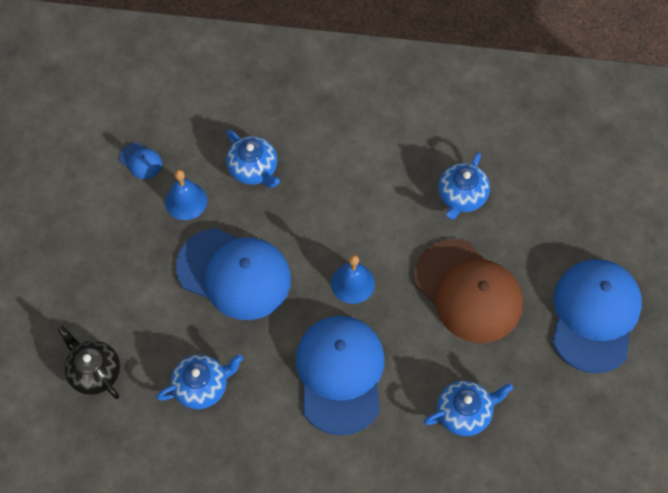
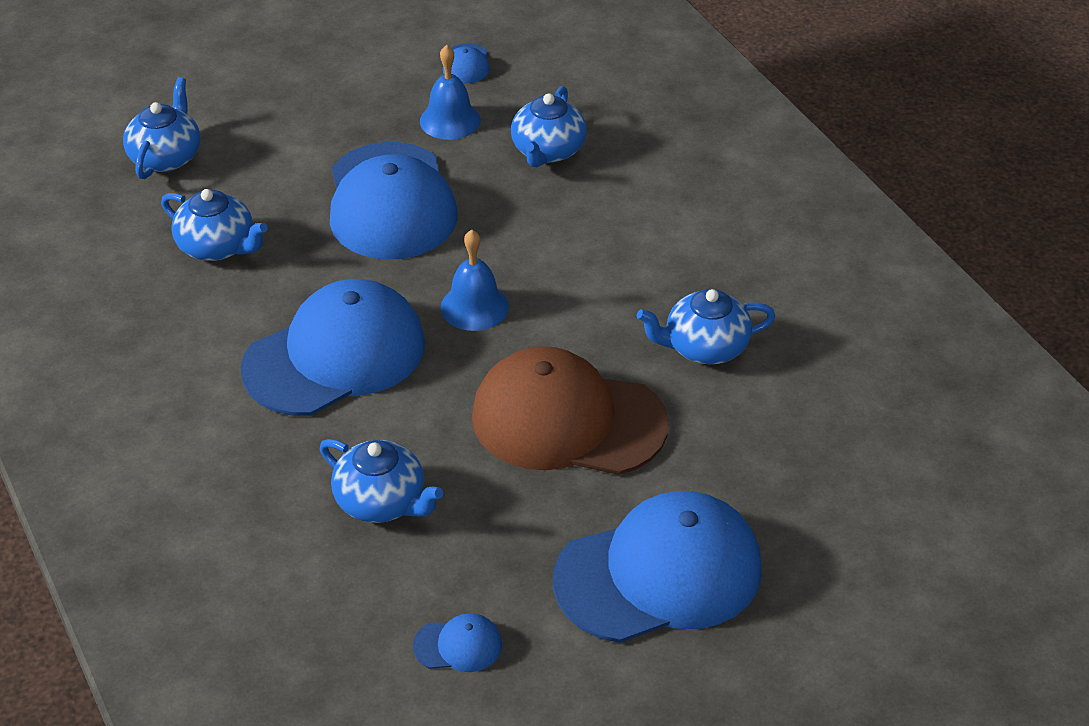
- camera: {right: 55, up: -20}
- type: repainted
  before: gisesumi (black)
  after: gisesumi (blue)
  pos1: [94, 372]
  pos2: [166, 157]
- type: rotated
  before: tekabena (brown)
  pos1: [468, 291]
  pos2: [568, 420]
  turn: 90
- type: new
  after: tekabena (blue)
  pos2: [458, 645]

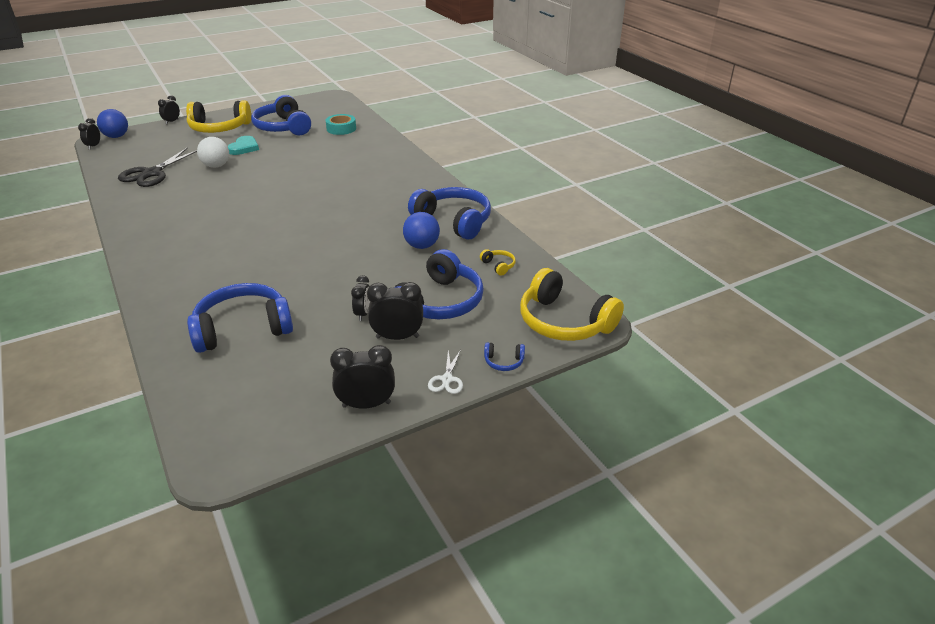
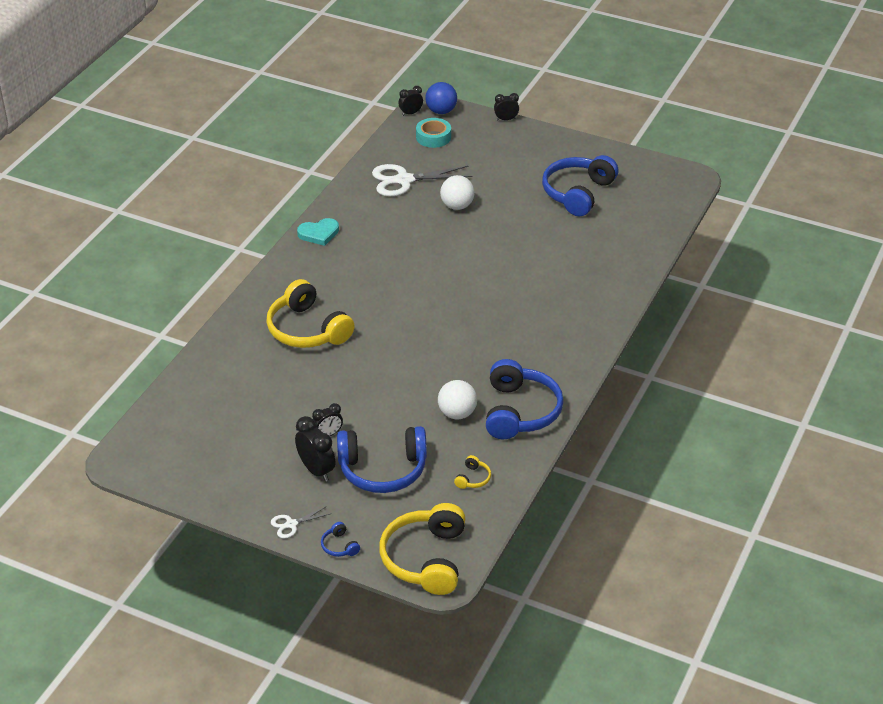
- camera: {right: 55, up: 5}
- type: repainted
  before: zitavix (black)
  after: zitavix (white)
  pos1: [152, 173]
  pos2: [404, 180]
- type: shifted
  before: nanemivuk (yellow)
  pos1: [219, 128]
  pos2: [307, 330]
- type: gone
  before: nanemivuk (blue)
  pos1: [243, 328]
- type: shifted
  before: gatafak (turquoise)
  pos1: [244, 148]
  pos2: [319, 233]
- type: shifted
  before: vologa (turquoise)
  pos1: [341, 129]
  pos2: [433, 137]
- type: gone
  before: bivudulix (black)
  pos1: [366, 404]
- type: repainted
  before: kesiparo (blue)
  after: kesiparo (white)
  pos1: [422, 246]
  pos2: [457, 413]

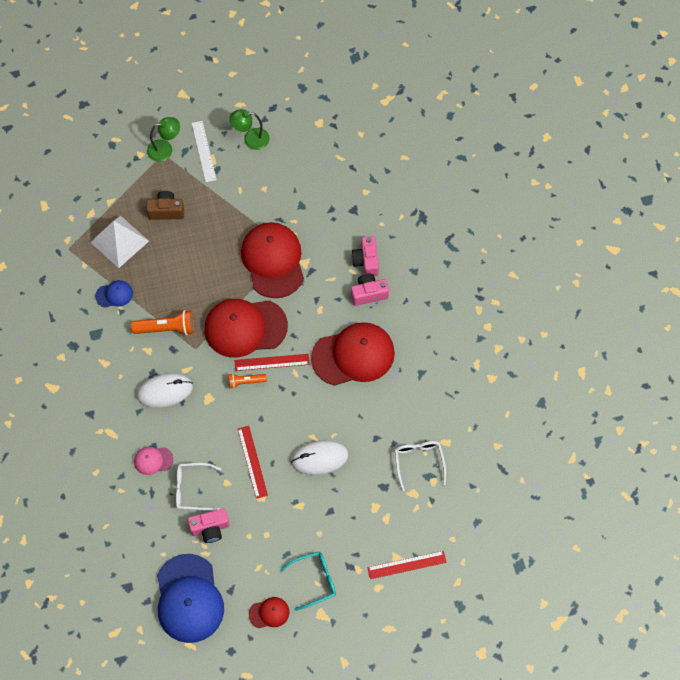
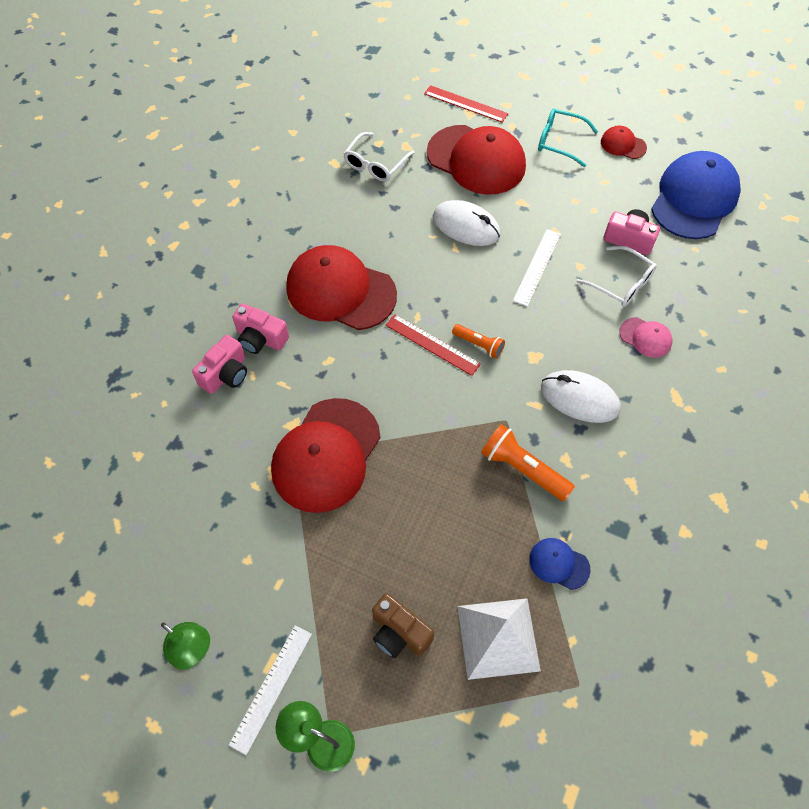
- camera: {right: -140, up: -5}
- type: shifted
  before: tekabena (red)
  pos1: [245, 327]
  pos2: [476, 160]
- type: repainted
  before: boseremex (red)
  after: boseremex (white)
  pos1: [252, 461]
  pos2: [537, 267]

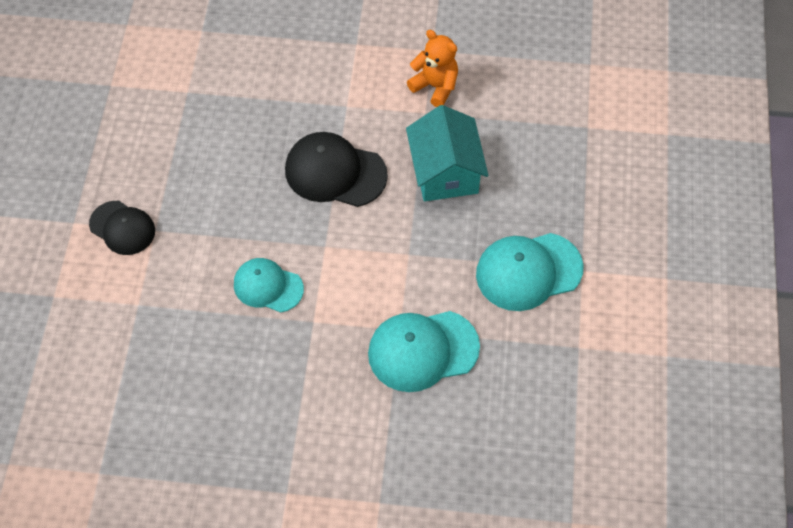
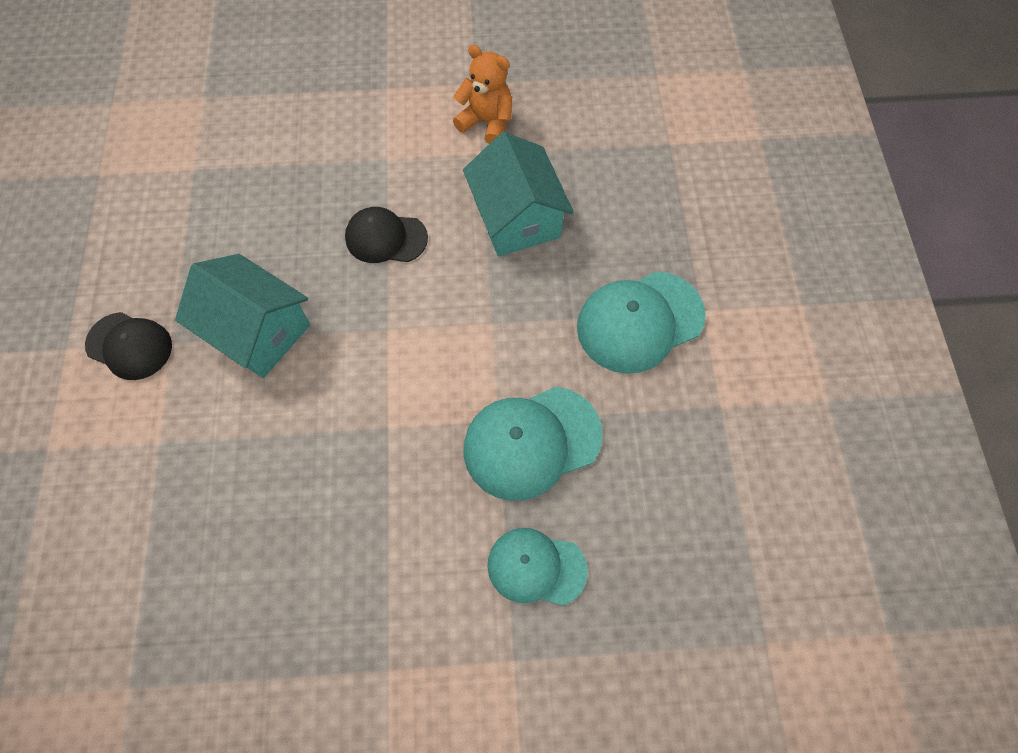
- camera: {right: -10, up: 5}
- type: shifted
  before: tekabena (turquoise)
  pos1: [268, 286]
  pos2: [536, 567]
- type: scaled
  before: tekabena (black)
  pos1: [335, 172]
  pos2: [386, 238]
  scale: 0.66
- type: new
  after: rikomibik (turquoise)
  pos2: [257, 331]

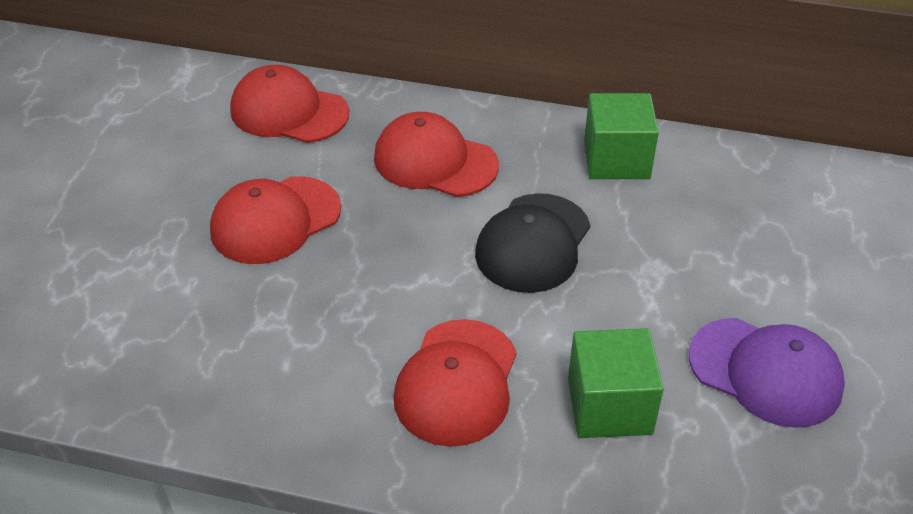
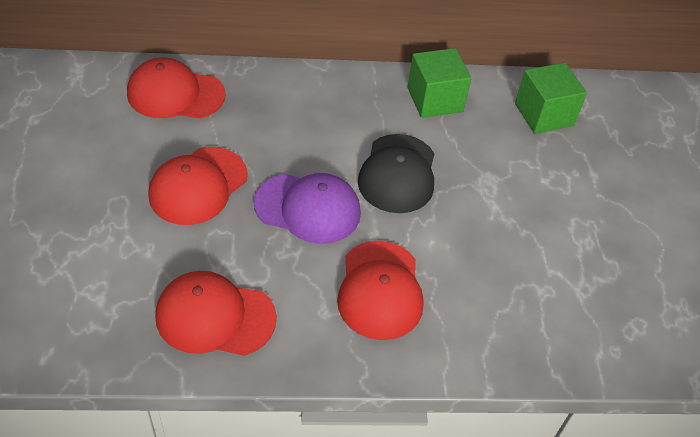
- camera: {right: -20, up: 5}
- type: shifted
  before: tekabena (red)
  pos1: [435, 161]
  pos2: [215, 317]
- type: shifted
  before: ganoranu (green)
  pos1: [609, 406]
  pos2: [544, 114]
- type: shifted
  before: tekabena (purple)
  pos1: [765, 372]
  pos2: [308, 208]

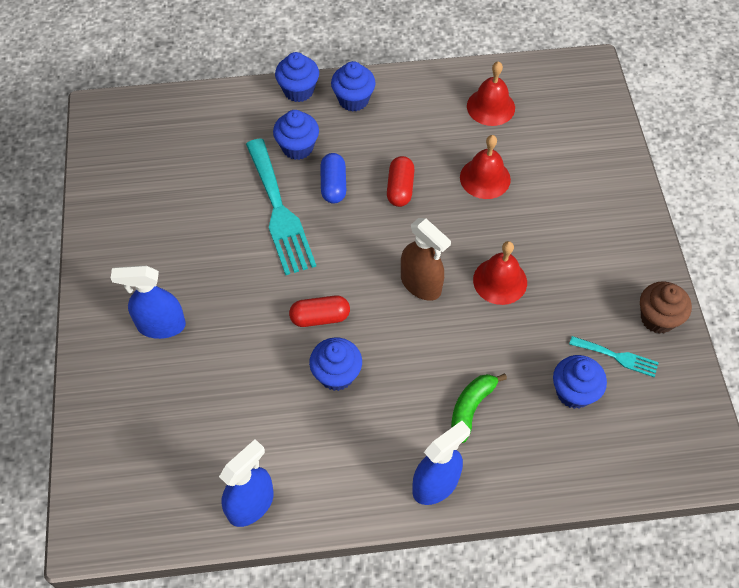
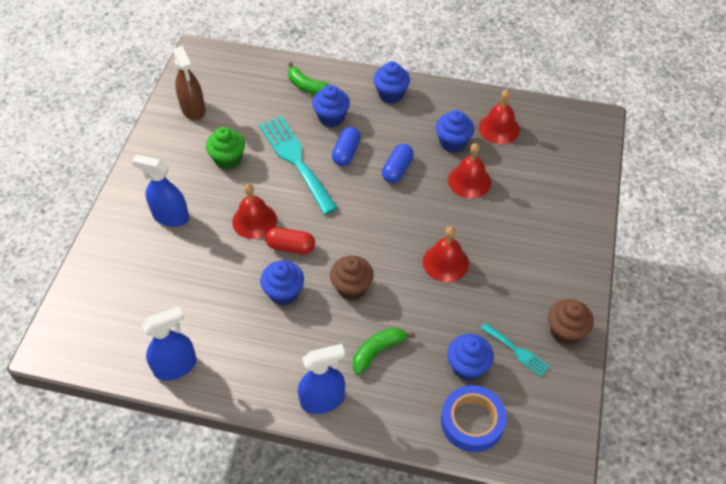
- camera: {right: 20, up: -5}
- type: rotated
  before: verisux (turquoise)
  pos1: [279, 211]
  pos2: [296, 160]
  turn: 150
- type: shifted
  before: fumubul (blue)
  pos1: [298, 91]
  pos2: [453, 143]
- type: repainted
  before: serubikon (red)
  after: serubikon (blue)
  pos1: [400, 188]
  pos2: [397, 170]
- type: shifted
  before: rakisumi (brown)
  pos1: [421, 284]
  pos2: [193, 109]
- type: new
  after: fumubul (green)
  pos2: [228, 159]
- type: new
  after: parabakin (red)
  pos2: [254, 220]
- type: new
  after: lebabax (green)
  pos2: [307, 86]
- type: new
  after: fumubul (brown)
  pos2: [352, 288]
- type: new
  after: vologa (blue)
  pos2: [472, 421]

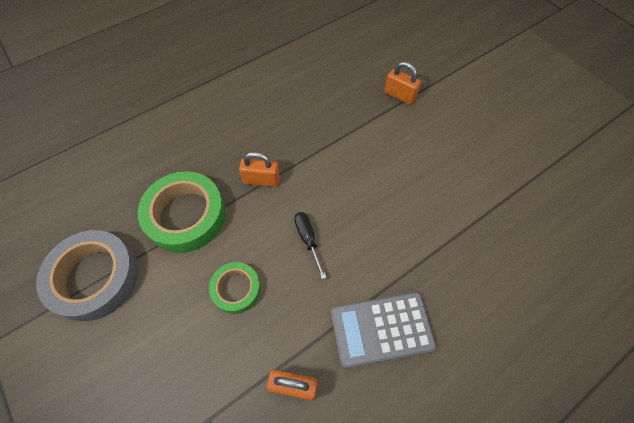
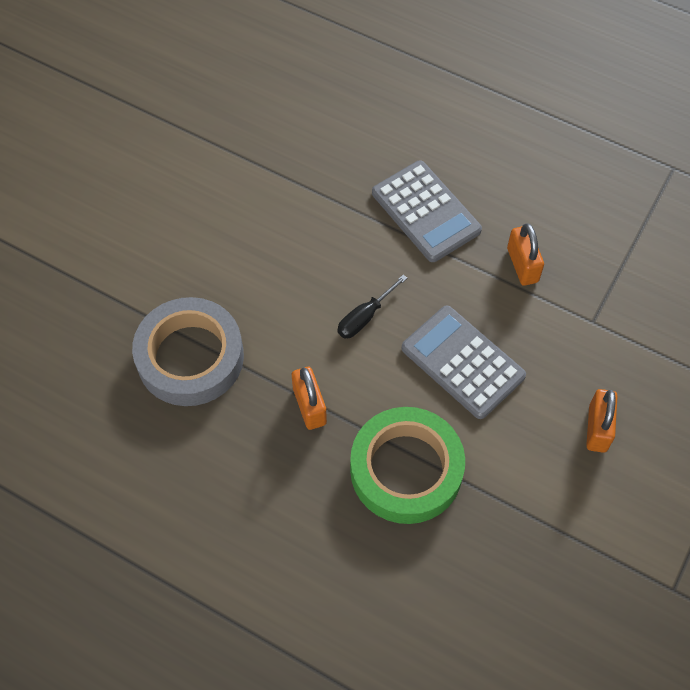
- camera: {right: -115, up: 0}
- type: shifted
  before: vologa (grey)
  pos1: [95, 278]
  pos2: [190, 357]
- type: swapped
  before: vologa (green)
  after: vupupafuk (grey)
  pos1: [236, 289]
  pos2: [462, 362]
- type: shifted
  before: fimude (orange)
  pos1: [399, 95]
  pos2: [597, 428]

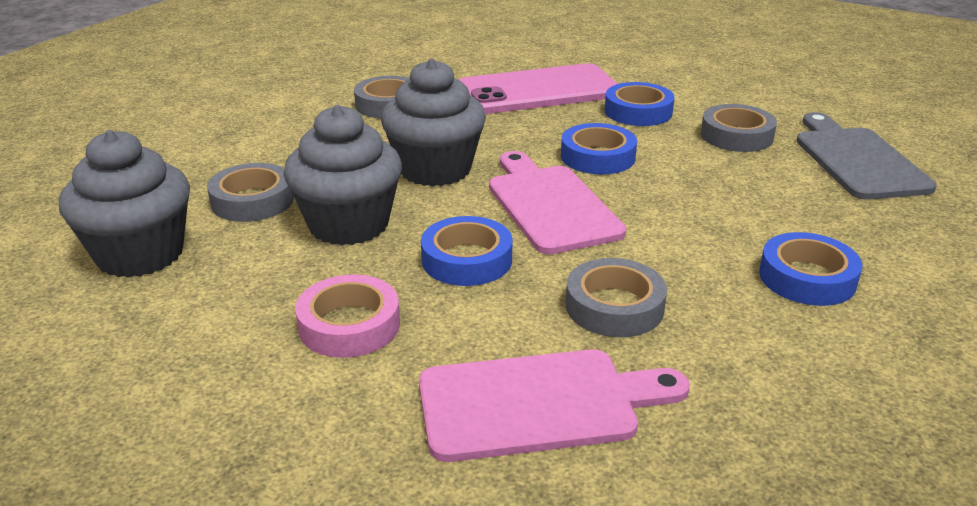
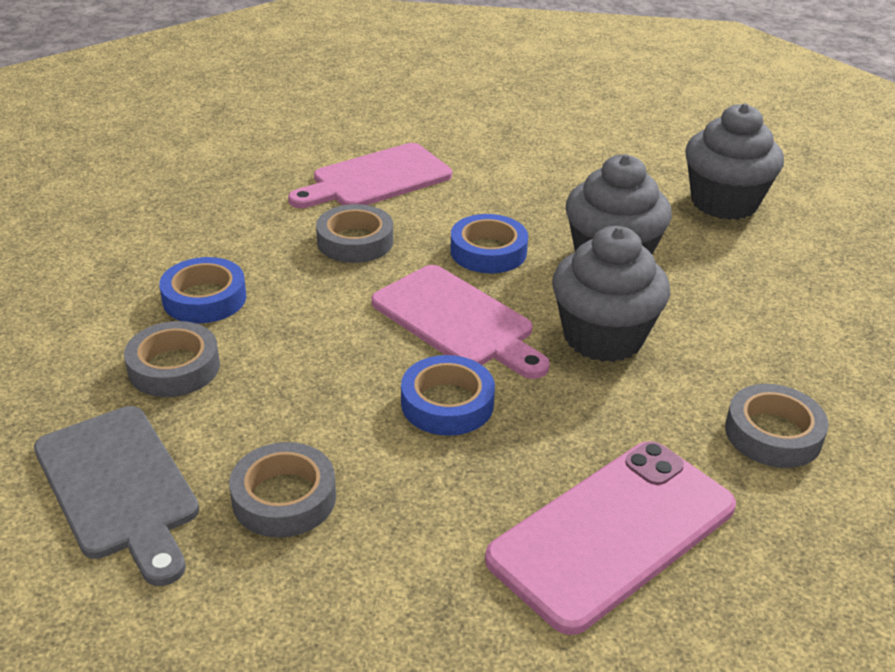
- camera: {right: 155, up: 5}
- type: shifted
  before: vologa (grey)
  pos1: [252, 201]
  pos2: [174, 367]
- type: gone
  before: vologa (pink)
  pos1: [349, 325]
- type: gone
  before: vologa (blue)
  pos1: [638, 112]

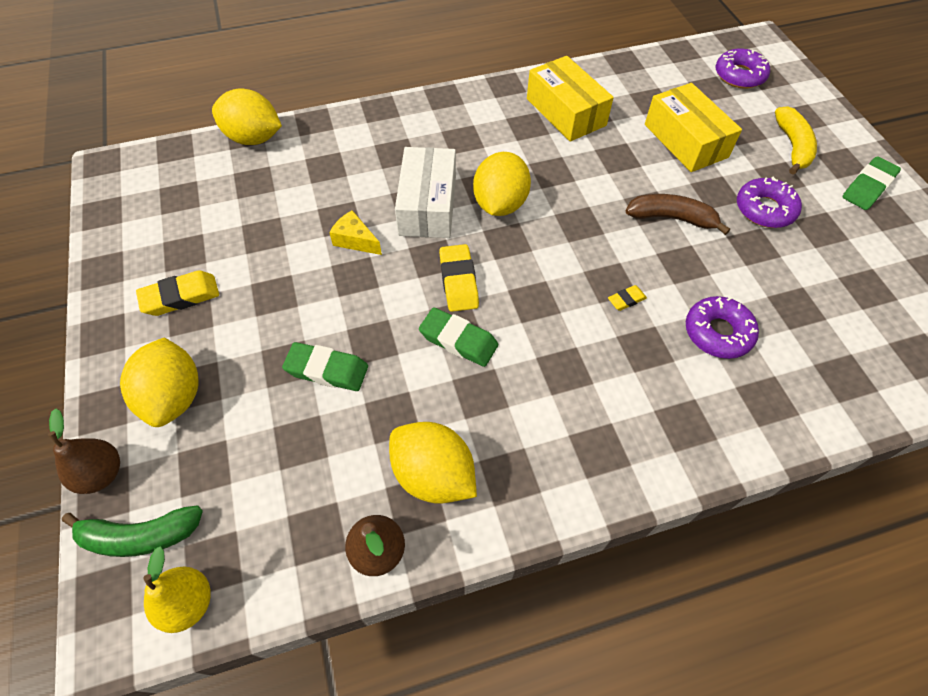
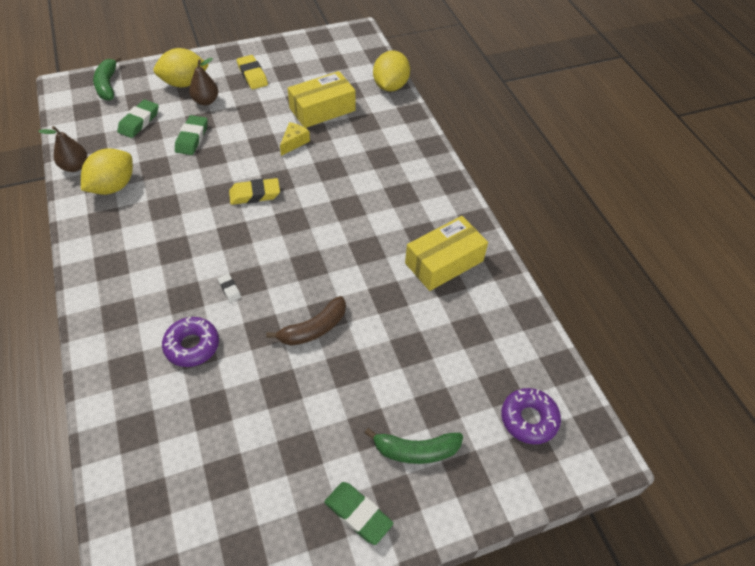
- camera: {right: 85, up: -5}
- type: shifted
  before: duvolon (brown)
  pos1: [101, 474]
  pos2: [206, 101]
- type: gone
  before: duvolon (yellow)
  pos1: [188, 603]
- type: gone
  before: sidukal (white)
  pos1: [427, 205]
- type: shifted
  before: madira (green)
  pos1: [458, 340]
  pos2: [139, 122]
- type: gone
  before: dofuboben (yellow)
  pos1: [500, 204]
- type: repainted
  before: madira (yellow)
  after: madira (white)
  pos1: [626, 300]
  pos2: [229, 289]
- type: rotated
  before: lebabax (brown)
  pos1: [671, 218]
  pos2: [314, 329]
  turn: 45
- type: shifted
  before: sidukal (yellow)
  pos1: [685, 141]
  pos2: [322, 109]
- type: gone
  before: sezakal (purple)
  pos1: [764, 209]
- type: repainted
  before: lebabax (yellow)
  after: lebabax (green)
  pos1: [792, 146]
  pos2: [416, 450]

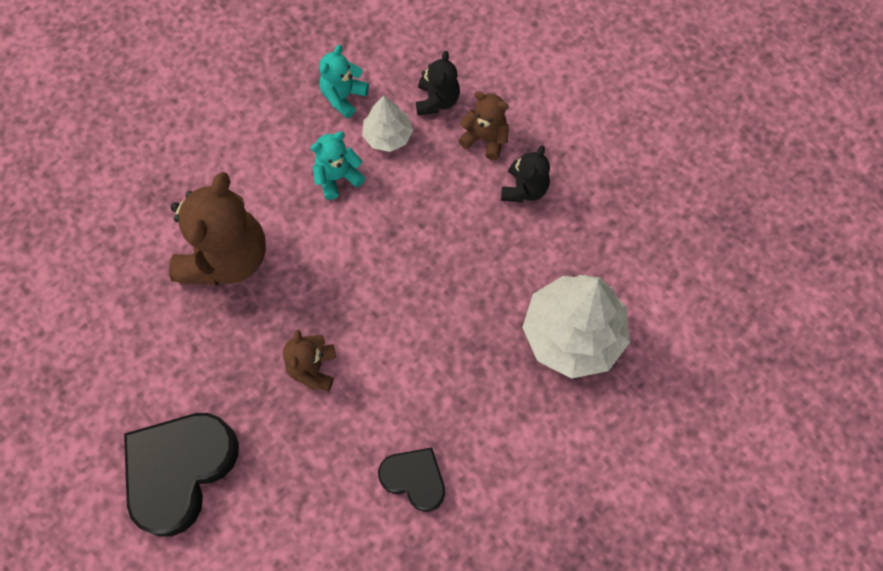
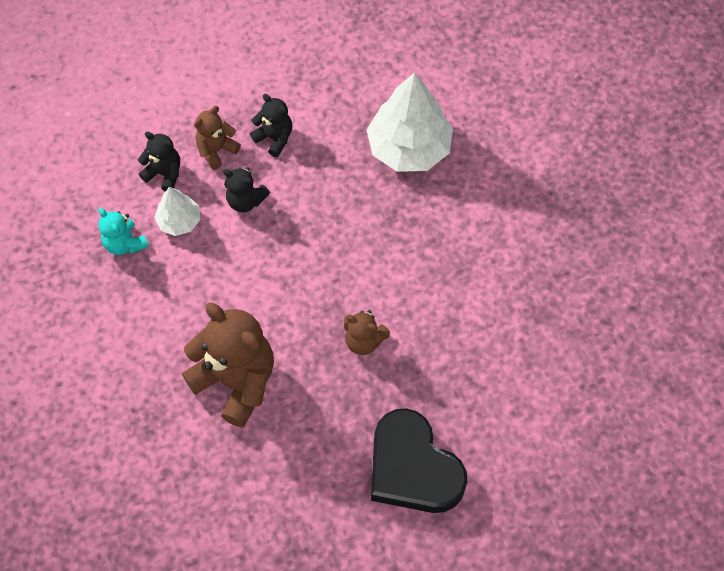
- camera: {right: -70, up: -5}
- type: gone
  before: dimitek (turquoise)
  pos1: [338, 177]
- type: gone
  before: gatafak (black)
  pos1: [414, 479]
- type: new
  after: dimitek (black)
  pos2: [246, 200]

